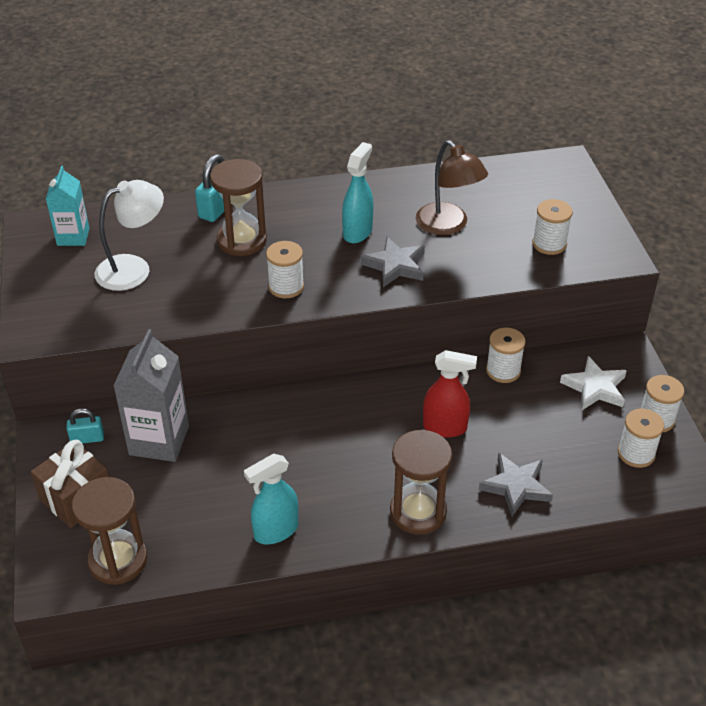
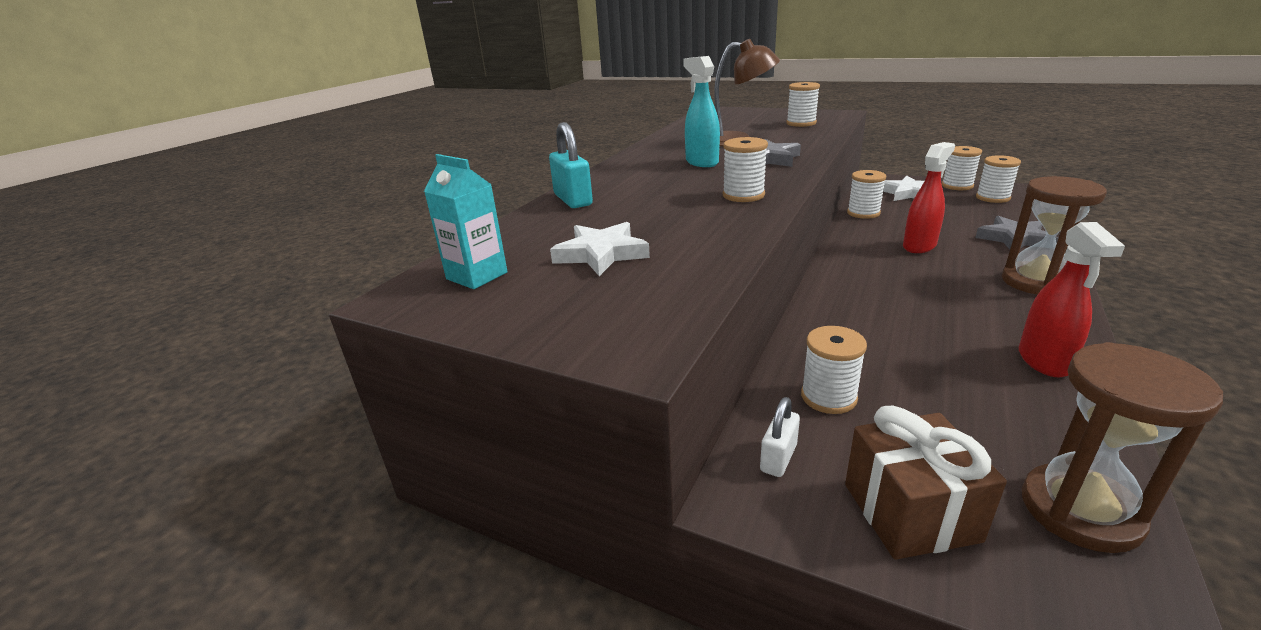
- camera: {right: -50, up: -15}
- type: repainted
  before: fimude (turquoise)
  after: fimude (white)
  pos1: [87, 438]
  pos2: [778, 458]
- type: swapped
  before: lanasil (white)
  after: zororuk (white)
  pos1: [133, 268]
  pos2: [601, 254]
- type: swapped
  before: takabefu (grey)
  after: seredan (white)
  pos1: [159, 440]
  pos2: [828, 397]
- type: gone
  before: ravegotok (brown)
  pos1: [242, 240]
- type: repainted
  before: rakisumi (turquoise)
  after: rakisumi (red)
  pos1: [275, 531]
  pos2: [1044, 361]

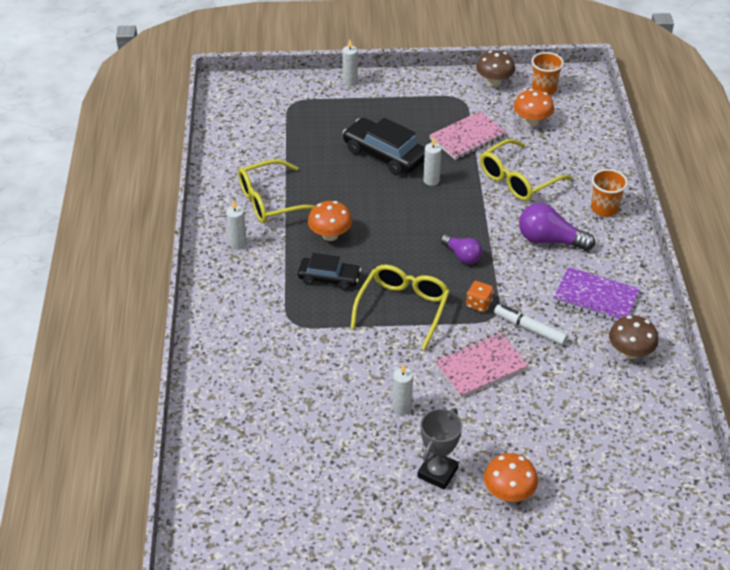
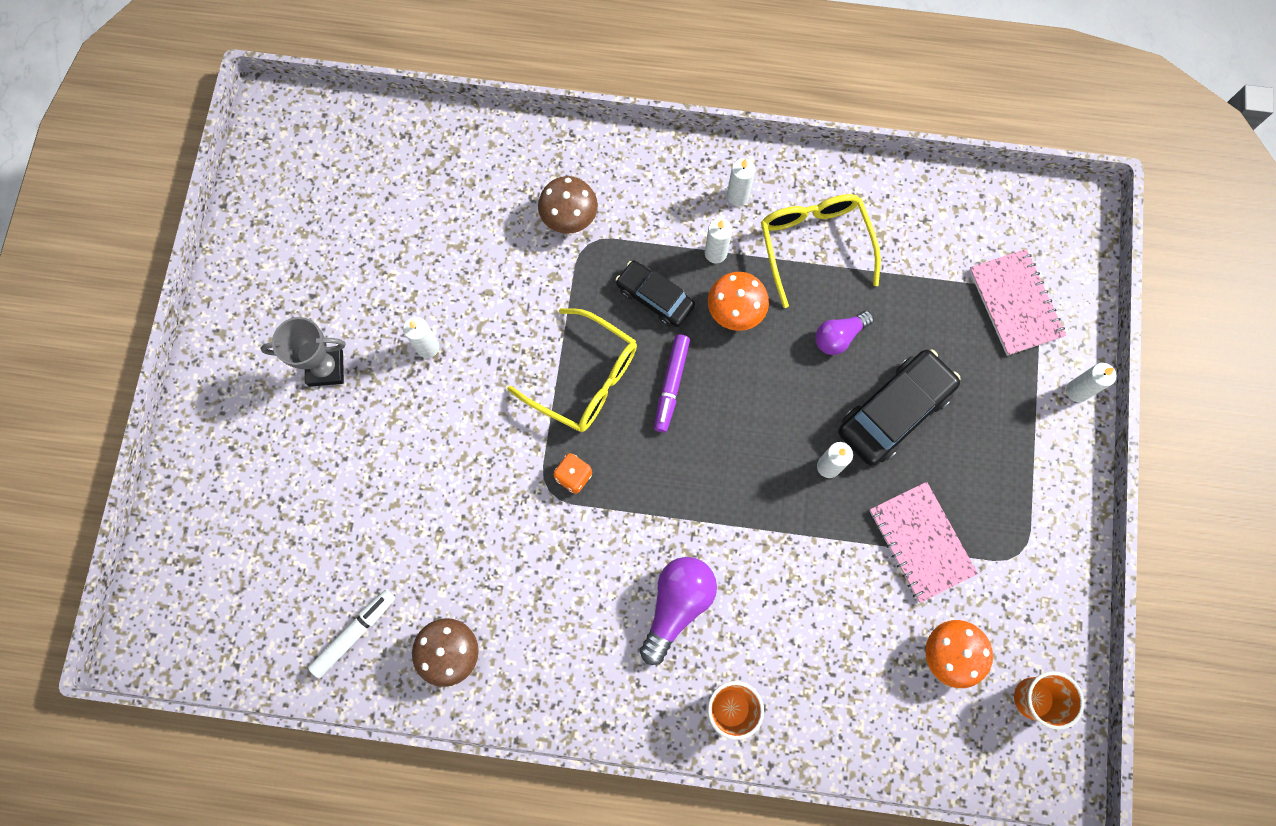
- camera: {right: 100, up: 30}
- type: rotated
  before: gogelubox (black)
  pos1: [329, 278]
  pos2: [655, 297]
  turn: 105
- type: rotated
  before: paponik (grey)
  pos1: [437, 472]
  pos2: [326, 368]
  turn: -45
- type: shifted
  before: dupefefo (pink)
  pos1: [480, 366]
  pos2: [1015, 303]
- type: shifted
  before: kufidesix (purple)
  pos1: [462, 256]
  pos2: [839, 336]
- type: shifted
  before: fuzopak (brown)
  pos1: [494, 82]
  pos2: [569, 217]
- type: gone
  before: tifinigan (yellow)
  pos1: [517, 180]
- type: gone
  before: fuzopak (orange)
  pos1: [508, 492]
- type: shifted
  before: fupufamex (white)
  pos1: [529, 328]
  pos2: [354, 633]
- type: gone
  before: dupefefo (purple)
  pos1: [595, 297]
- type: new
  after: fupufamex (purple)
  pos2: [671, 385]
- type: new
  after: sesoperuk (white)
  pos2: [715, 253]

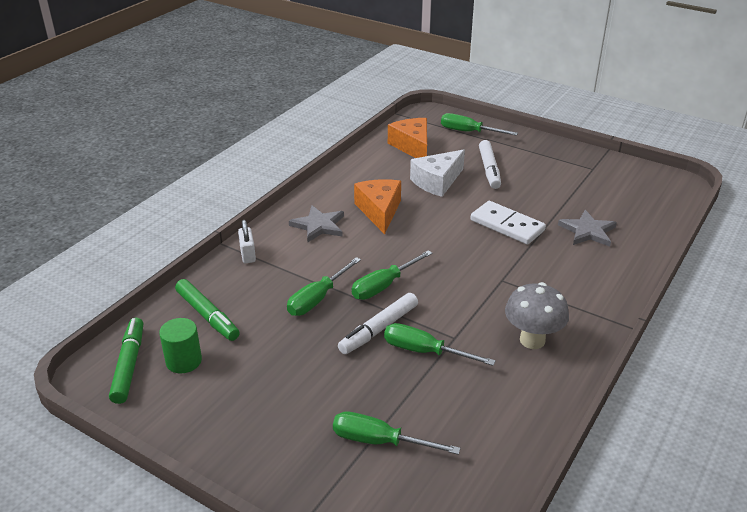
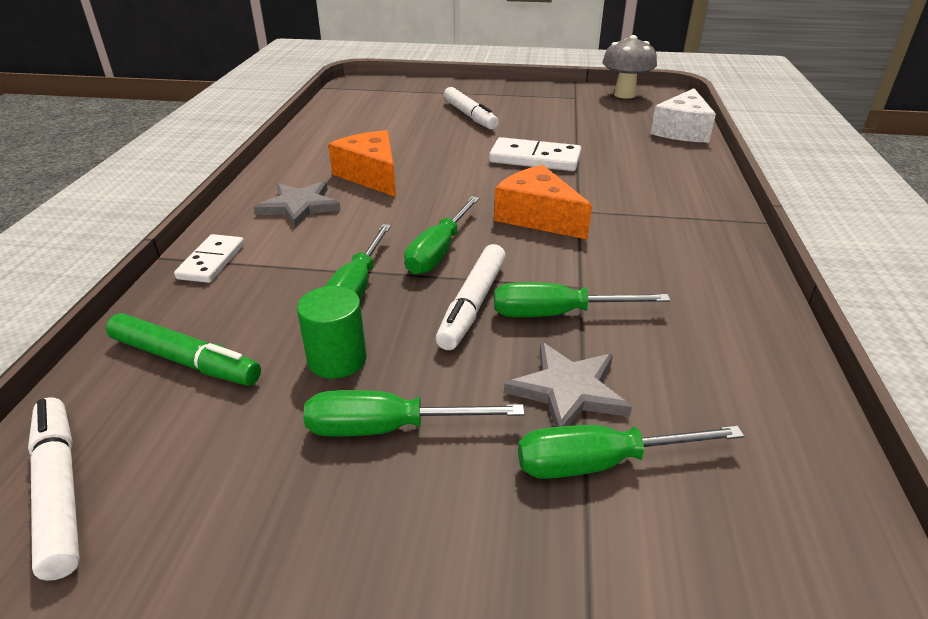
- camera: {right: -25, up: 0}
- type: repainted
  before: fupufamex (green)
  after: fupufamex (white)
  pos1: [129, 365]
  pos2: [59, 490]
- type: shifted
  before: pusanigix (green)
  pos1: [184, 361]
  pos2: [337, 359]
- type: swapped
  before: fimude (white)
  after: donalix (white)
  pos1: [248, 254]
  pos2: [211, 261]
- type: shifted
  before: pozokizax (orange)
  pos1: [412, 146]
  pos2: [537, 217]
- type: shifted
  before: pozokizax (white)
  pos1: [437, 182]
  pos2: [682, 131]
- type: shifted
  before: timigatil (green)
  pos1: [468, 132]
  pos2: [388, 428]
- type: shifted
  before: fuzopak (grey)
  pos1: [532, 340]
  pos2: [624, 95]
- type: shifted
  before: zororuk (grey)
  pos1: [587, 231]
  pos2: [568, 390]

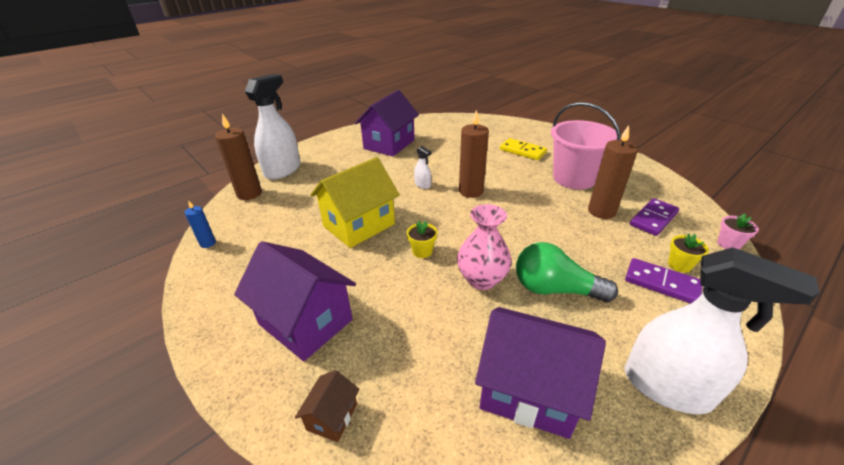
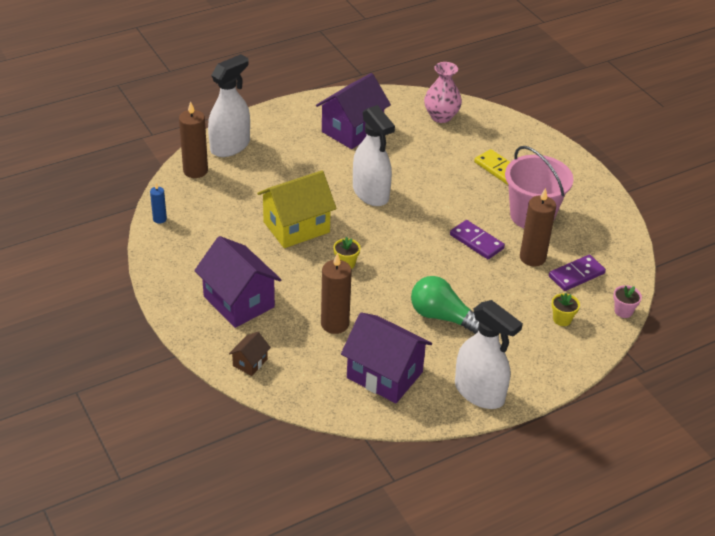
- camera: {right: 10, up: 5}
- type: scaled
  before: rakisumi (white)
  pos1: [422, 185]
  pos2: [371, 193]
  scale: 2.36
- type: shifted
  before: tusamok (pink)
  pos1: [482, 279]
  pos2: [441, 116]
- type: shifted
  before: sesoperuk (brown)
  pos1: [471, 191]
  pos2: [335, 324]
- type: shifted
  before: donalix (purple)
  pos1: [662, 283]
  pos2: [476, 241]

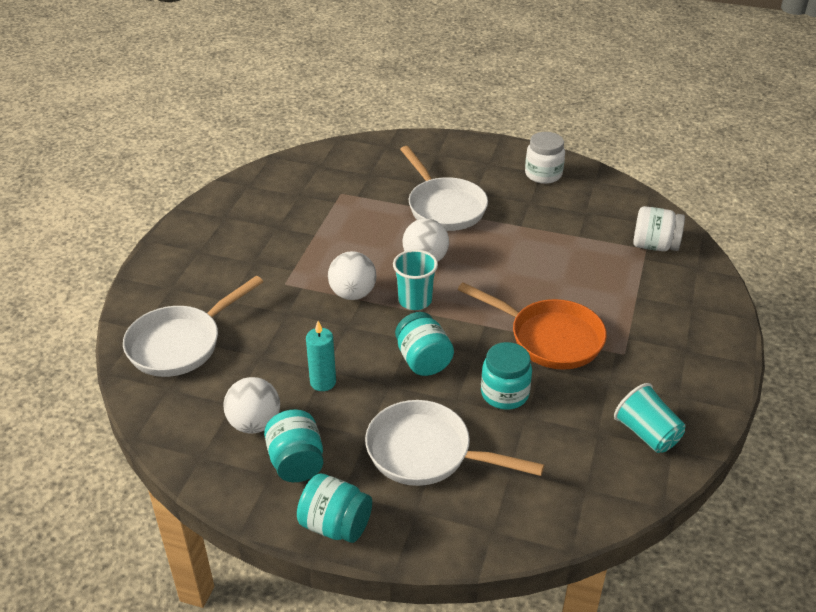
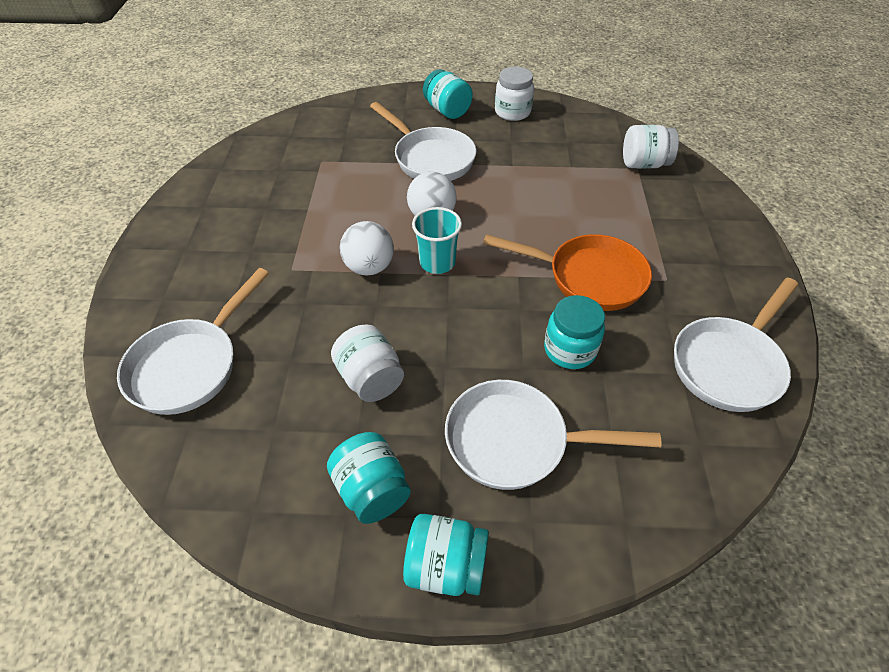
- camera: {right: -15, up: 10}
- type: gone
  before: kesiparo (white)
  pos1: [254, 423]
- type: swapped
  before: sesoperuk (turquoise)
  after: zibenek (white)
  pos1: [323, 382]
  pos2: [370, 378]
- type: shifted
  before: zibenek (turquoise)
  pos1: [423, 360]
  pos2: [447, 111]
- type: swapped
  before: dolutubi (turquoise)
  after: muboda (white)
  pos1: [647, 434]
  pos2: [729, 364]

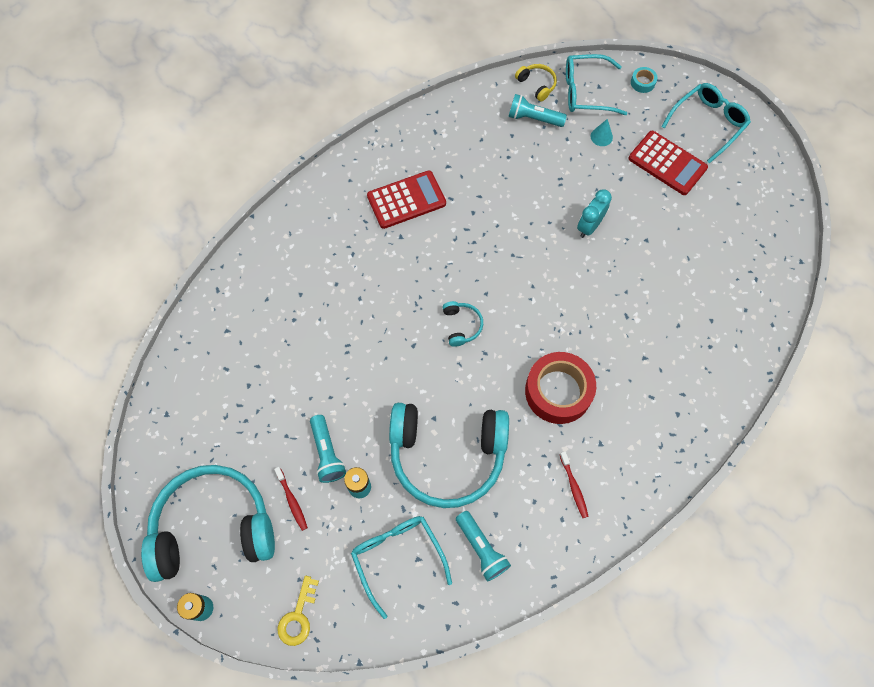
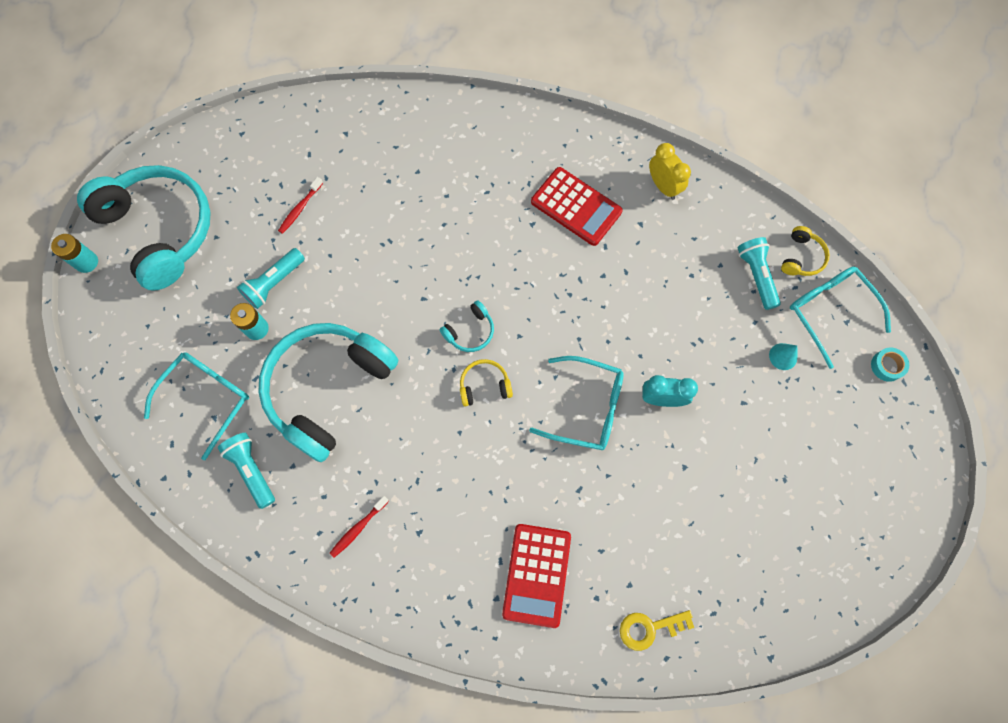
- camera: {right: 60, up: 5}
- type: shifted
  before: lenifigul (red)
  pos1: [292, 501]
  pos2: [300, 209]
- type: shifted
  before: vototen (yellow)
  pos1: [298, 617]
  pos2: [649, 628]
- type: rotated
  before: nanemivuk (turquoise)
  pos1: [447, 455]
  pos2: [328, 389]
  turn: 60
- type: rotated
  before: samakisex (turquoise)
  pos1: [481, 548]
  pos2: [252, 470]
  turn: 120
- type: gone
  before: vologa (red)
  pos1: [558, 391]
- type: shifted
  before: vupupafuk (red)
  pos1: [667, 163]
  pos2: [536, 575]
- type: shifted
  before: tifinigan (turquoise)
  pos1: [708, 123]
  pos2: [586, 407]
- type: new
  after: nanemivuk (yellow)
  pos2: [484, 386]
- type: new
  after: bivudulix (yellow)
  pos2: [663, 186]

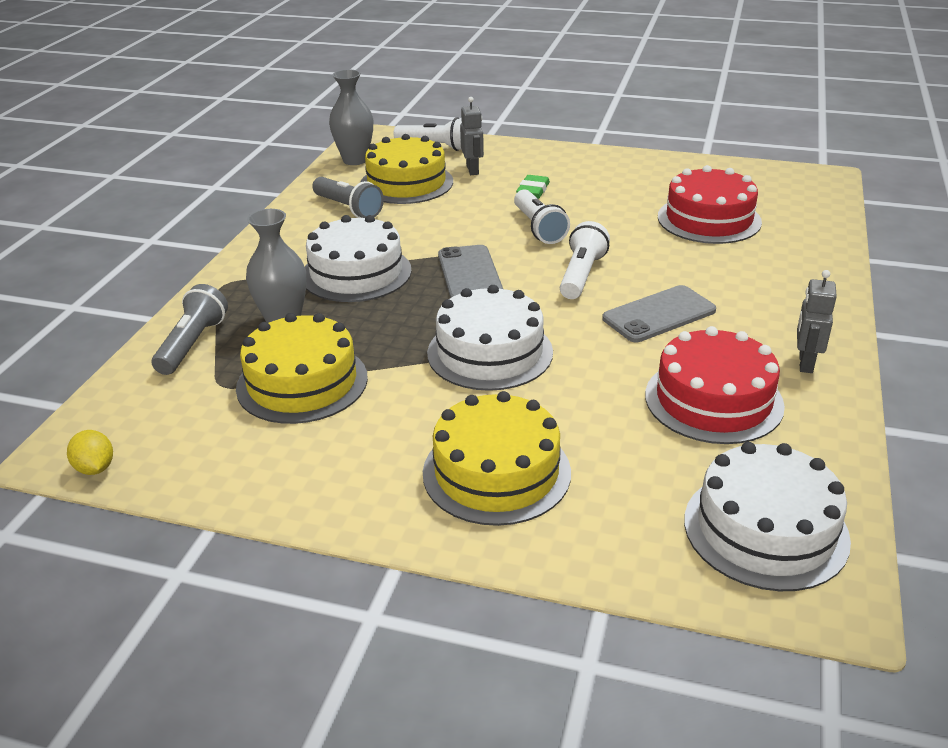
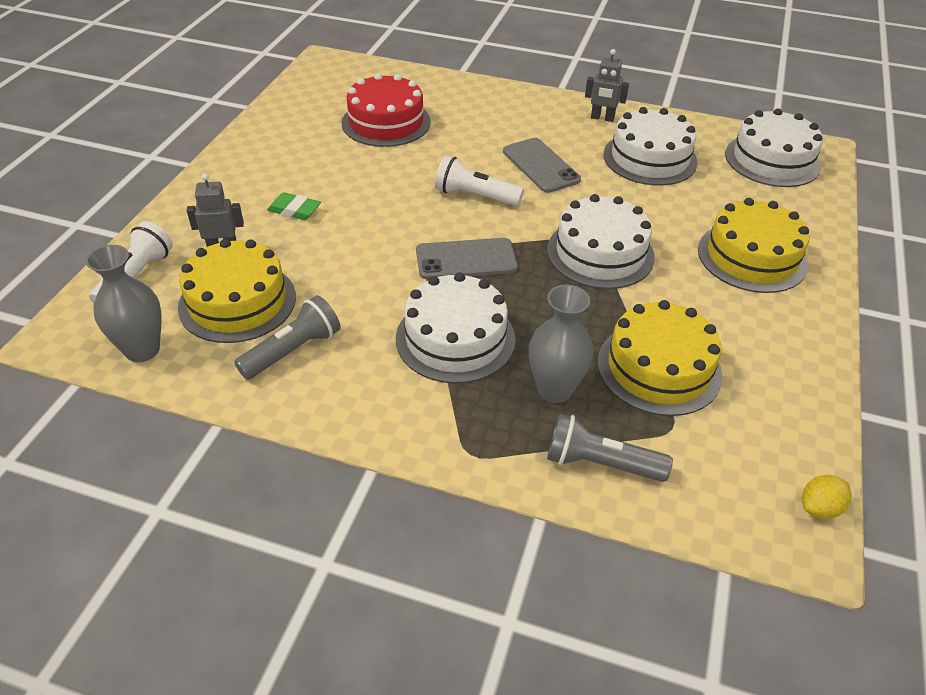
- camera: {right: -90, up: 10}
- type: gone
  before: samakisex (white)
  pos1: [539, 228]
- type: repainted
  before: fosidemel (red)
  after: fosidemel (white)
  pos1: [713, 400]
  pos2: [650, 158]

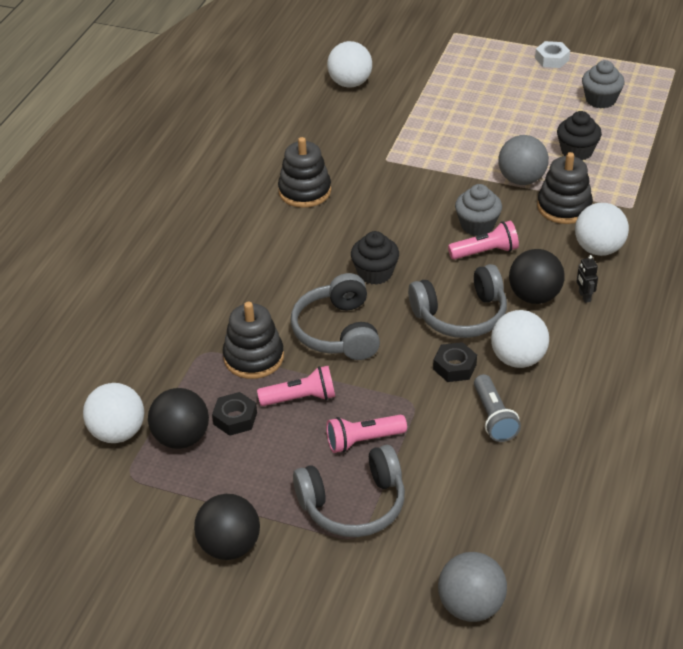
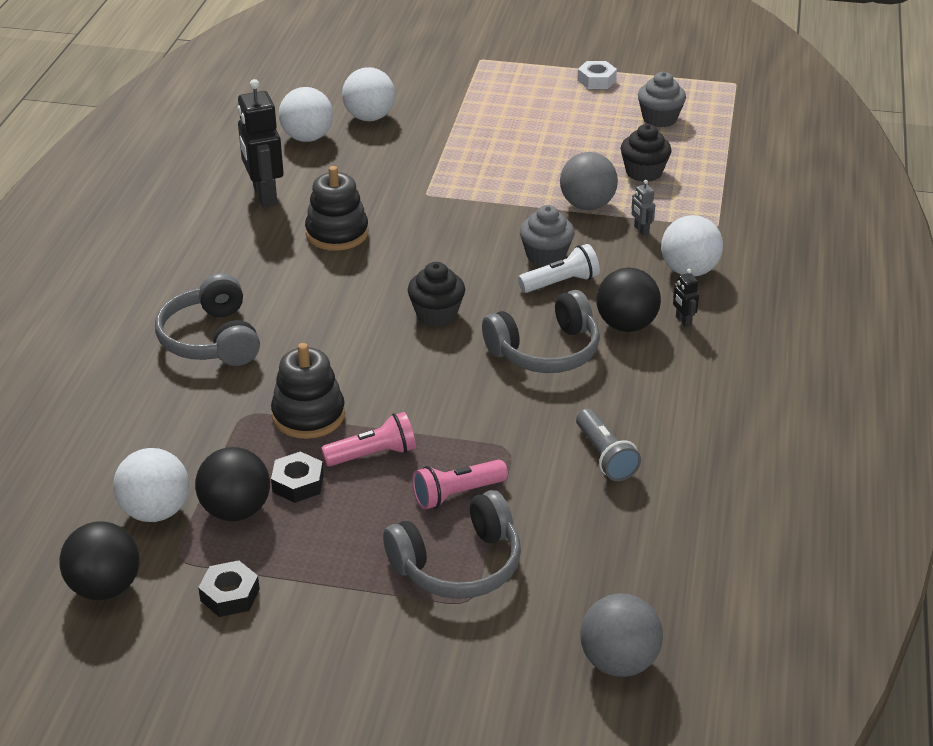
- camera: {right: -10, up: -5}
- type: shifted
  before: kesiparo (black)
  pos1: [229, 546]
  pos2: [105, 587]
- type: shifted
  before: nanemivuk (grey)
  pos1: [337, 331]
  pos2: [211, 339]
- type: shifted
  before: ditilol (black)
  pos1: [454, 367]
  pos2: [230, 595]
- type: repainted
  before: samakisex (pink)
  after: samakisex (white)
  pos1: [485, 252]
  pos2: [560, 283]
- type: shifted
  before: kesiparo (white)
  pos1: [518, 359]
  pos2: [307, 138]
- type: swapped
  before: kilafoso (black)
  after: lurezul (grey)
  pos1: [564, 207]
  pos2: [641, 230]
- type: new
  after: lurezul (black)
  pos2: [264, 196]

